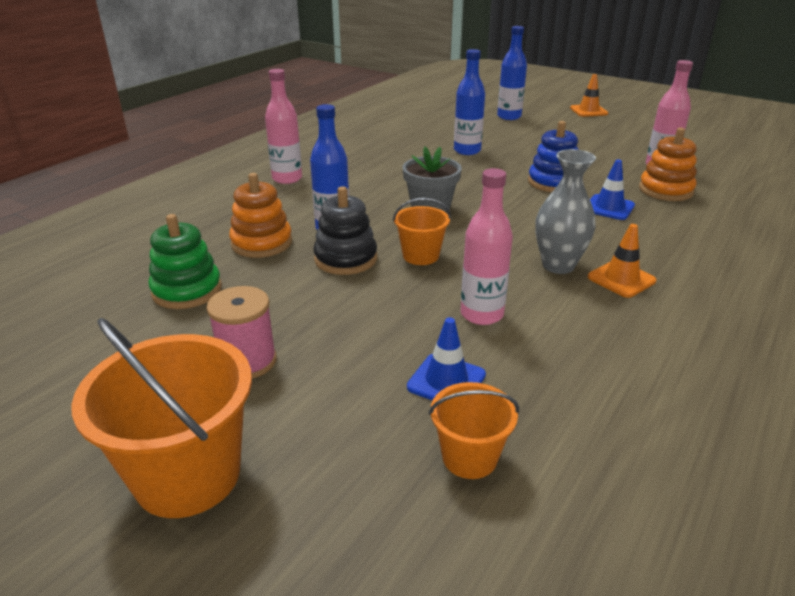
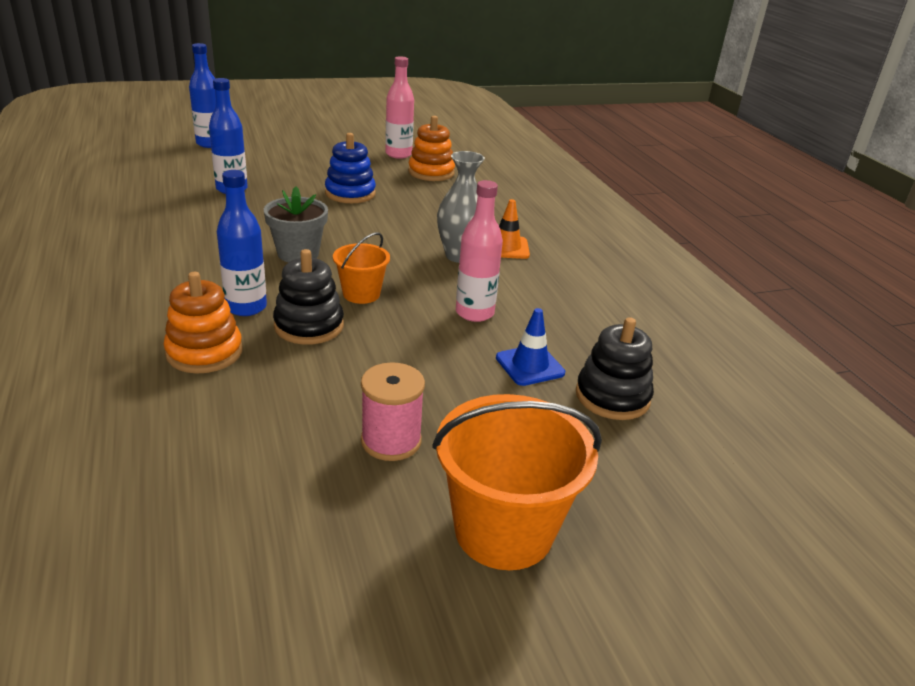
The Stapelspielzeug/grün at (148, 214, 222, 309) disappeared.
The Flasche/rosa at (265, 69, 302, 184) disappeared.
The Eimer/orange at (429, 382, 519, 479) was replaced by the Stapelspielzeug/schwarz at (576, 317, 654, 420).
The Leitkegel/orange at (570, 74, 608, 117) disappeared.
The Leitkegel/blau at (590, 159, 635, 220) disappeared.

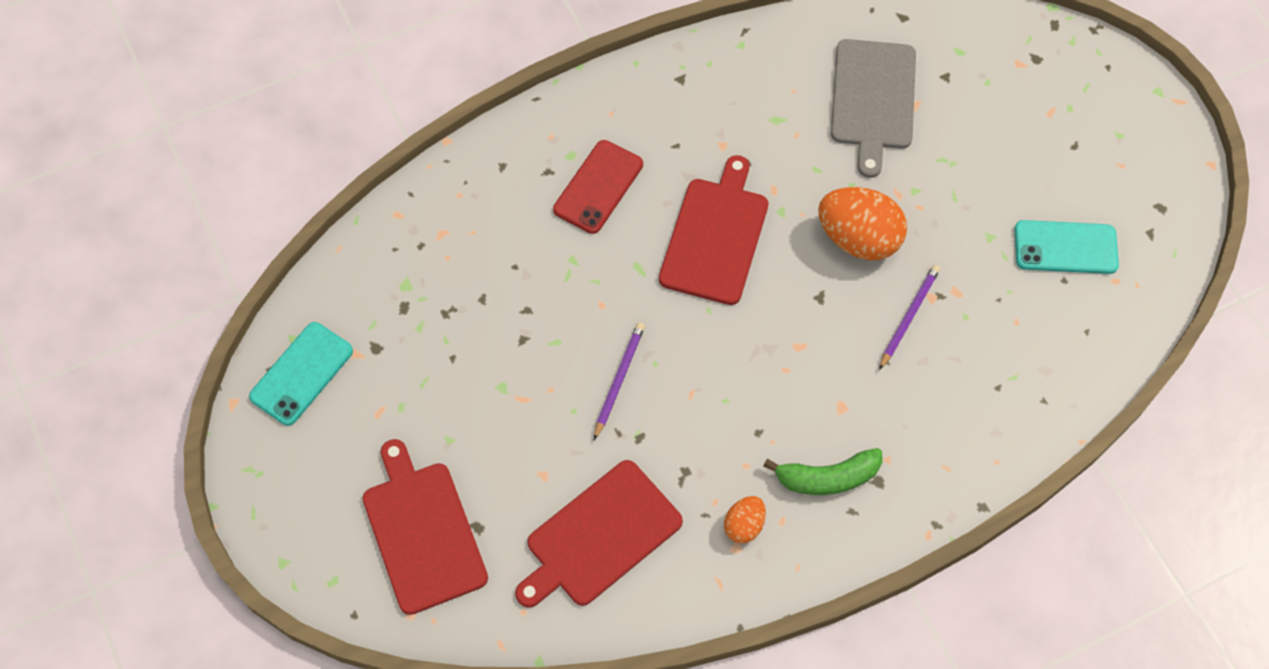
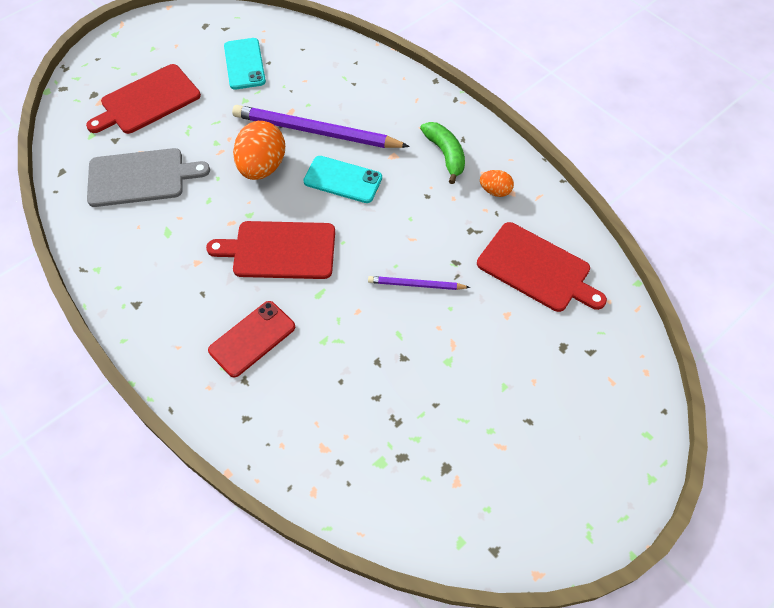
The Handy/türkis moved from (249, 322, 353, 426) to (303, 156, 382, 203).
The Schneidebrett/rot moved from (363, 439, 488, 615) to (86, 64, 201, 134).
The Handy/rot at (553, 140, 643, 234) turned 60 degrees counterclockwise.
The Bleistift/lila at (879, 265, 940, 370) changed to 2.04 times the size.

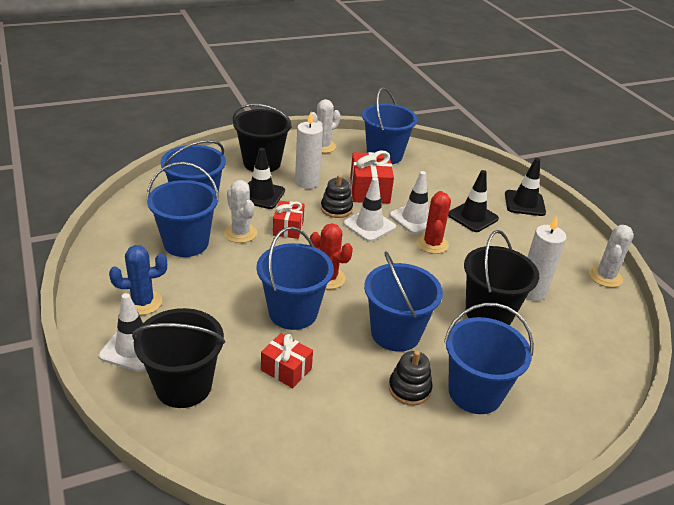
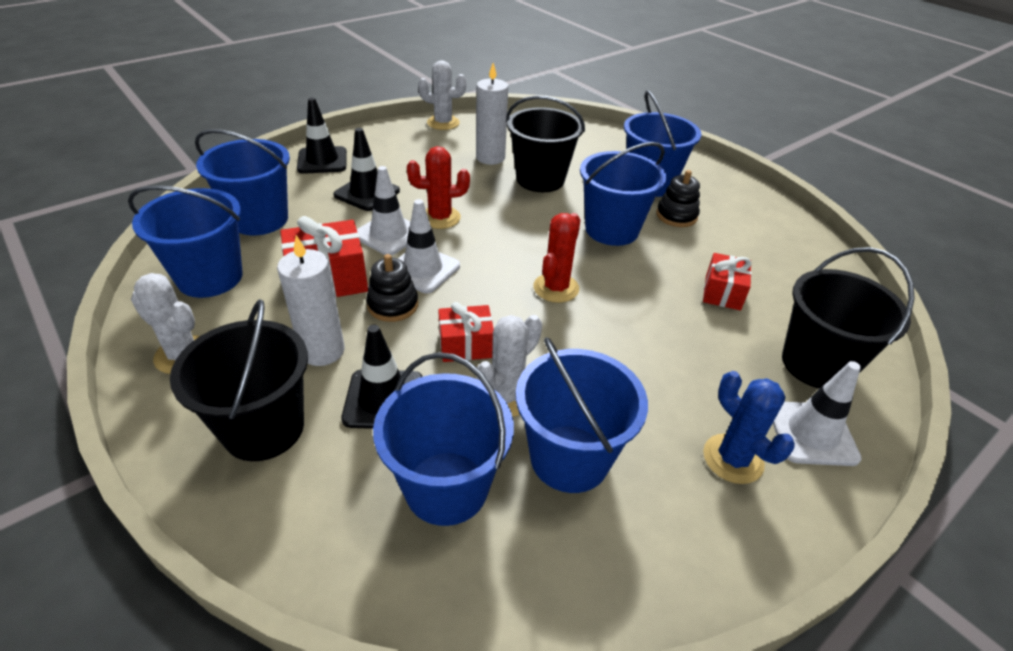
The Eimer/blau moved from (257, 227, 334, 330) to (195, 129, 290, 235).

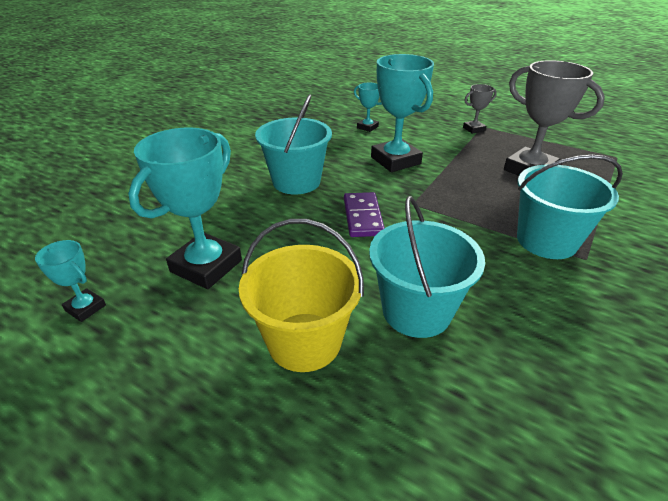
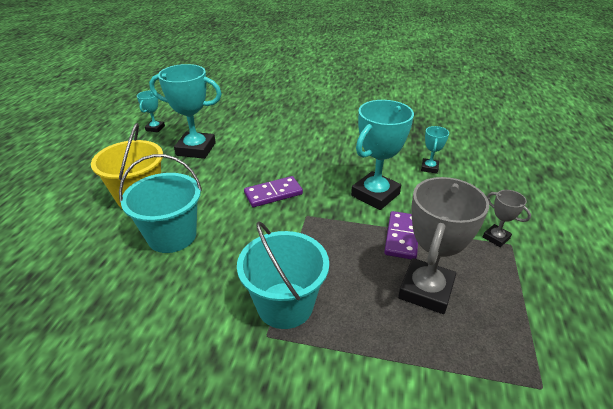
The Eimer/türkis at (255, 94, 332, 195) disappeared.
The Dominostein/lila at (384, 211, 418, 259) appeared.

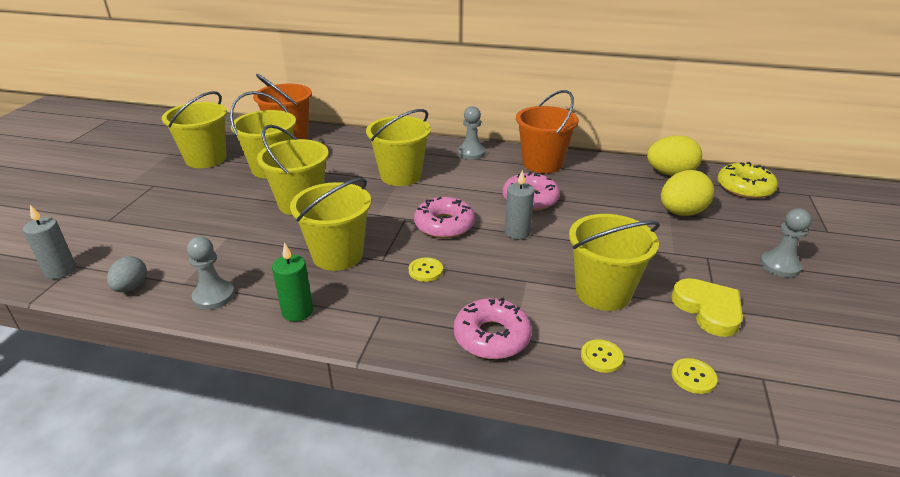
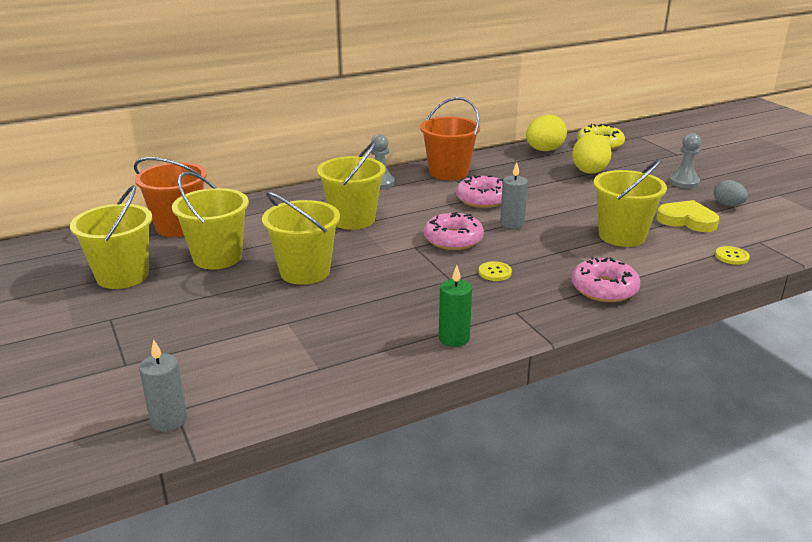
The Ei/grau moved from (107, 256, 147, 292) to (714, 180, 748, 206).
The Bauer/grau at (187, 237, 235, 310) disappeared.
The Eimer/gelb at (290, 178, 371, 271) disappeared.
The Knopf/gelb at (581, 339, 624, 373) disappeared.

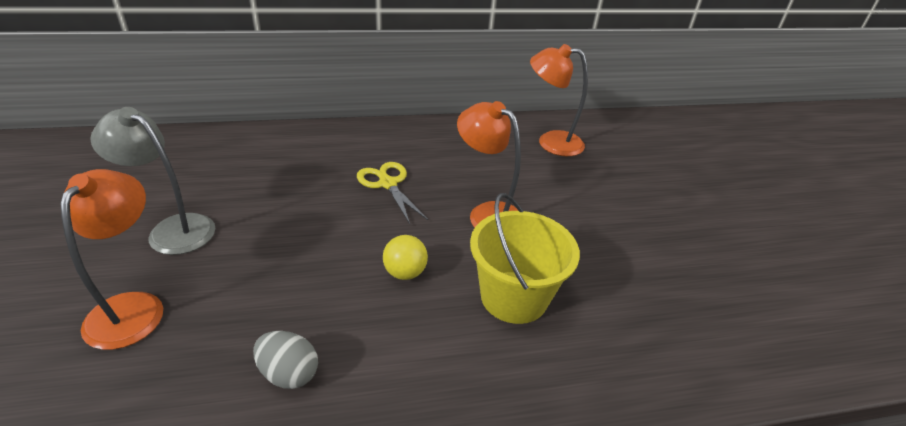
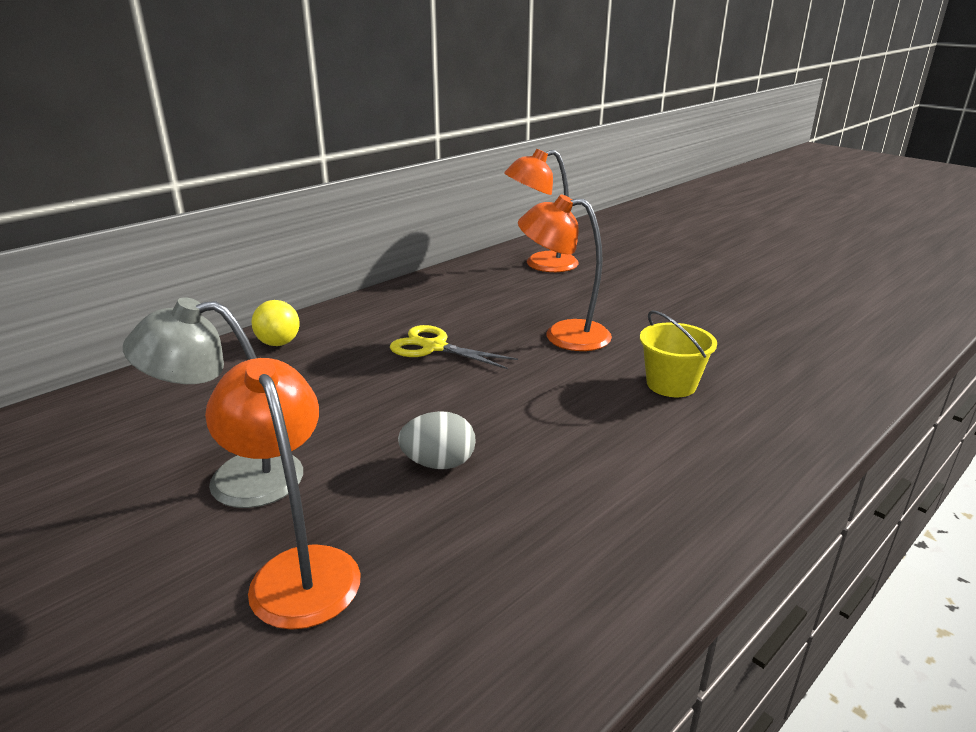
The Ei/grau moved from (253, 331, 318, 389) to (398, 411, 476, 469).
The Ball/gelb moved from (383, 235, 428, 280) to (251, 300, 300, 346).
The Eimer/gelb at (470, 193, 580, 324) changed to 0.65 times the size.

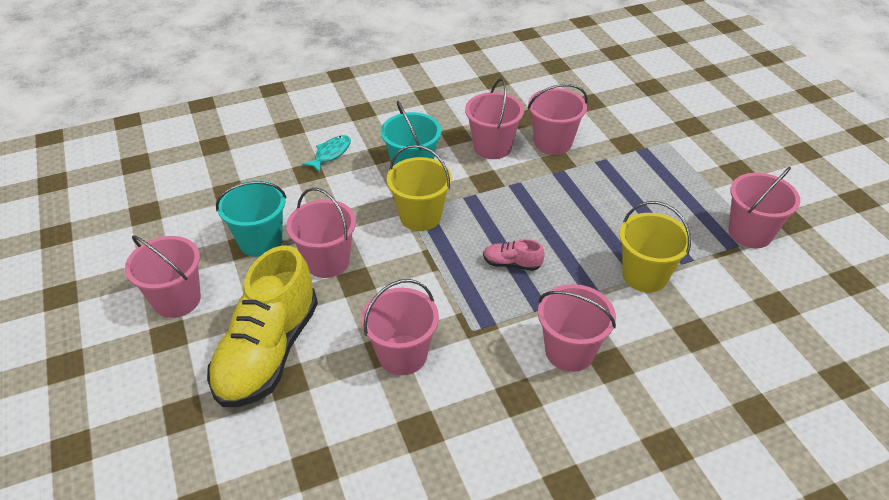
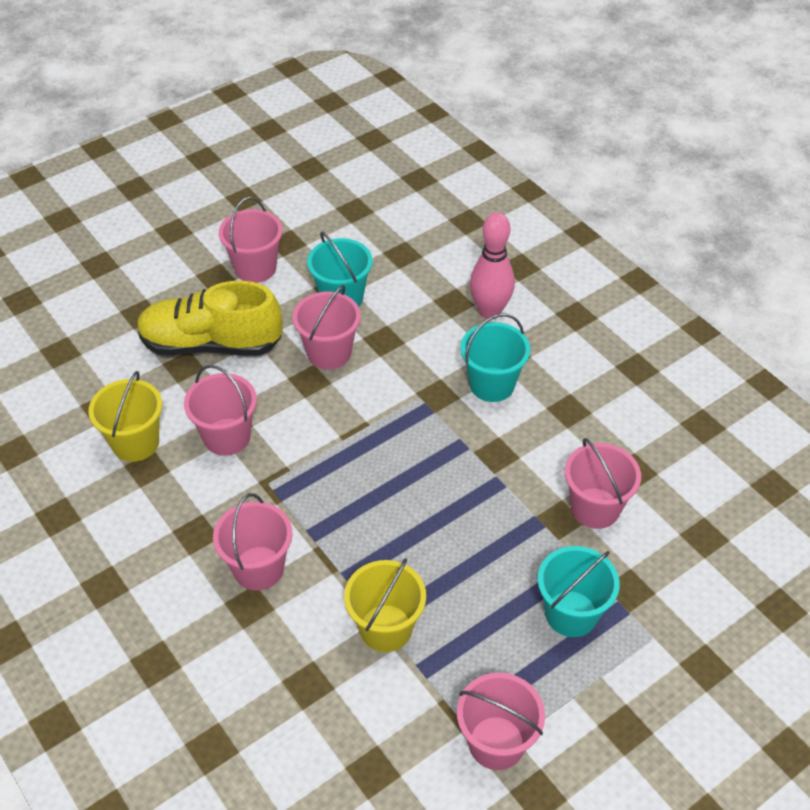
The Fisch/türkis at (302, 135, 351, 173) was replaced by the Bowlingkegel/rosa at (470, 212, 515, 319).
The Eimer/gelb moved from (387, 145, 452, 231) to (88, 371, 162, 462).
The Eimer/rosa at (465, 78, 524, 159) disappeared.
The Schuh/rosa at (483, 239, 545, 271) disappeared.
The Eimer/türkis at (538, 546, 620, 637) appeared.

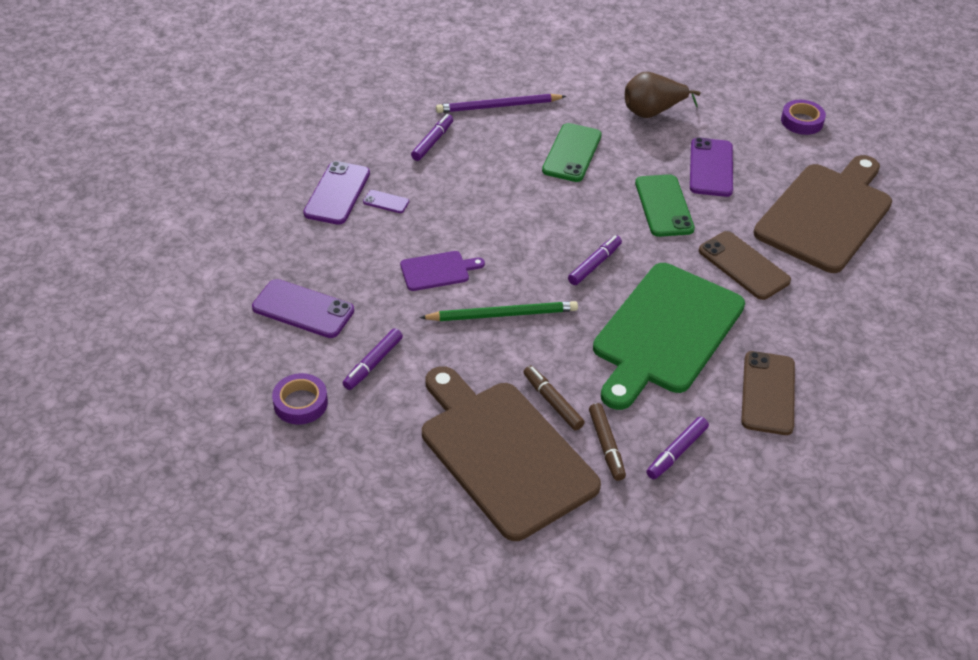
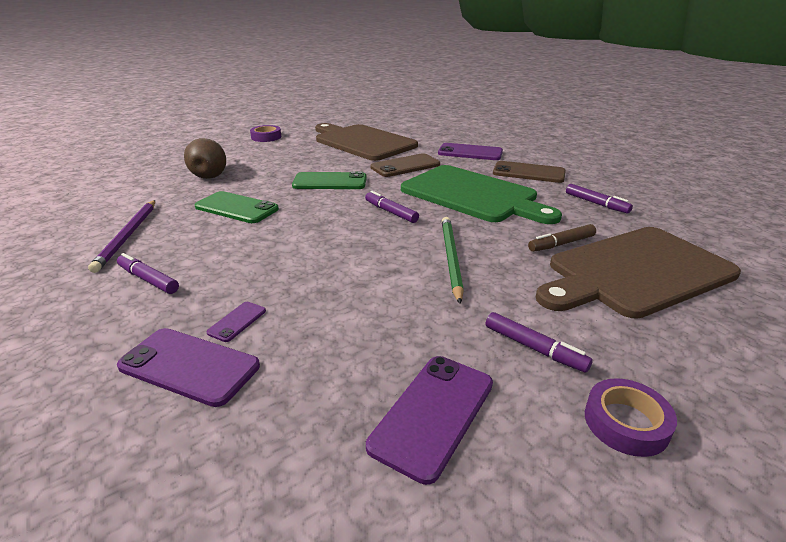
The Schneidebrett/lila at (400, 251, 485, 291) disappeared.
The Filzstift/braun at (589, 403, 626, 481) disappeared.
The Handy/lila moved from (690, 137, 733, 197) to (438, 143, 503, 160).

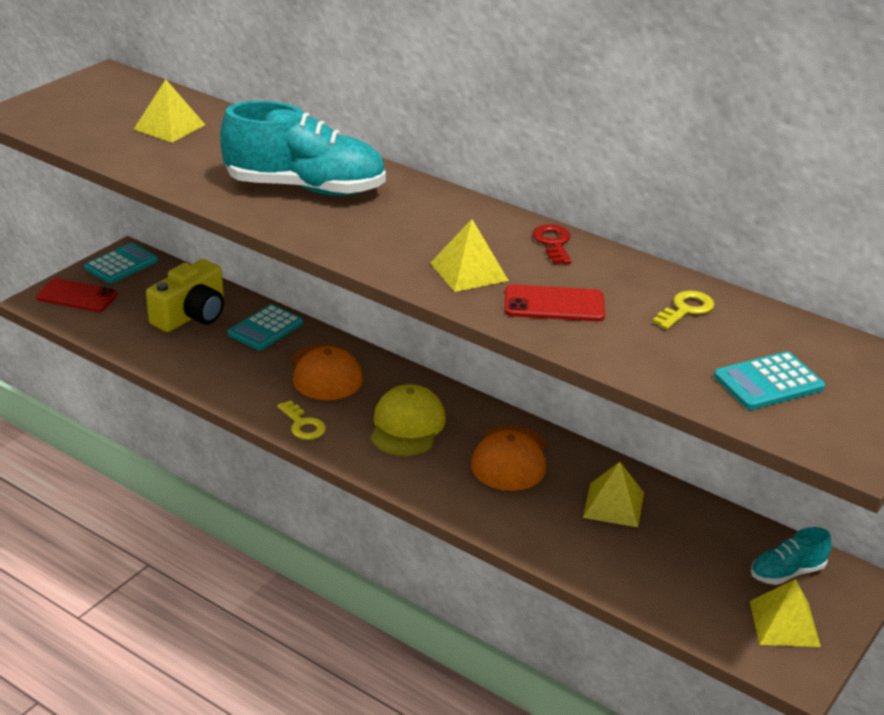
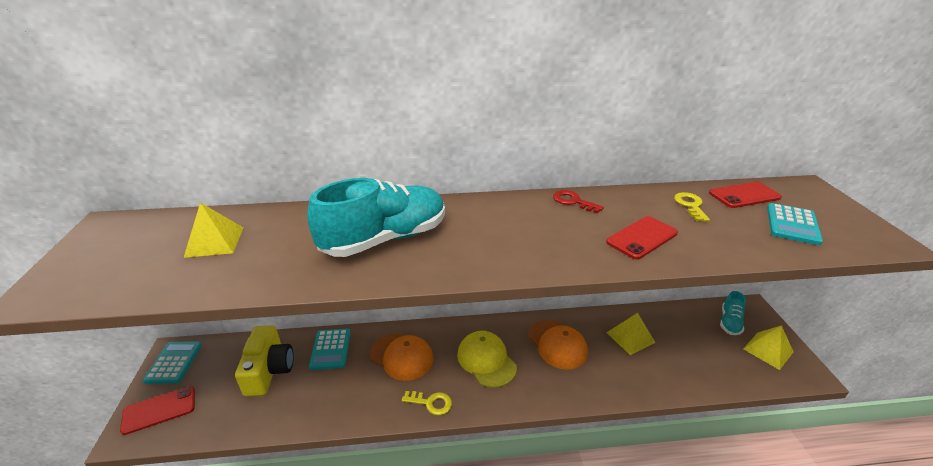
The Pyramide/gelb at (430, 219, 509, 292) disappeared.
The Handy/rot at (709, 182, 782, 208) appeared.

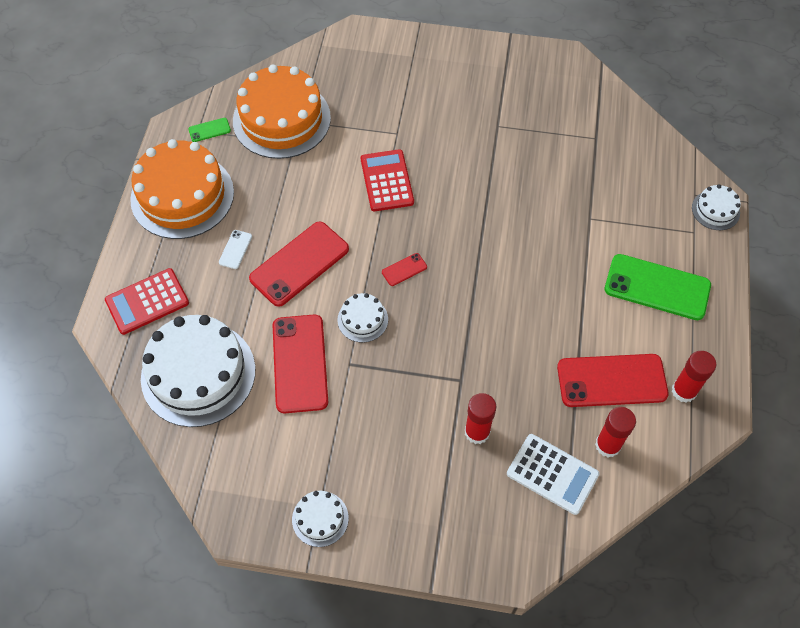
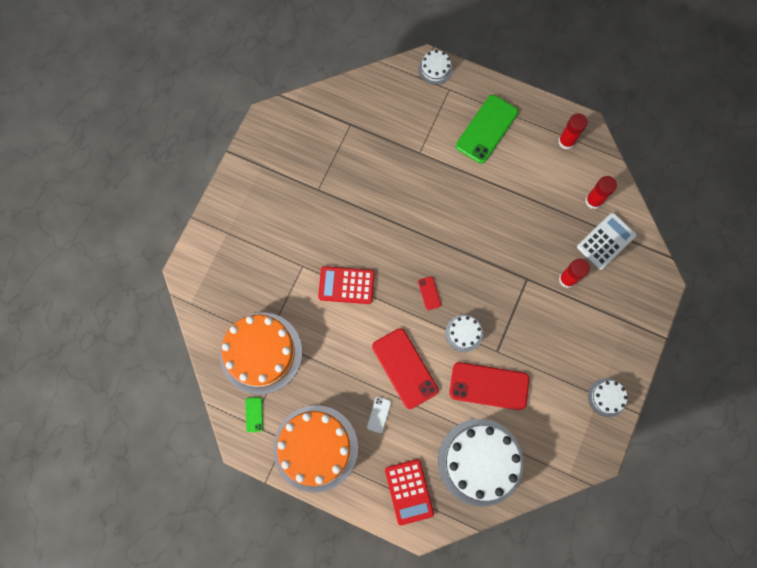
The Handy/weiß at (219, 230, 252, 269) turned 75 degrees clockwise.
The Handy/rot at (557, 354, 669, 407) disappeared.

